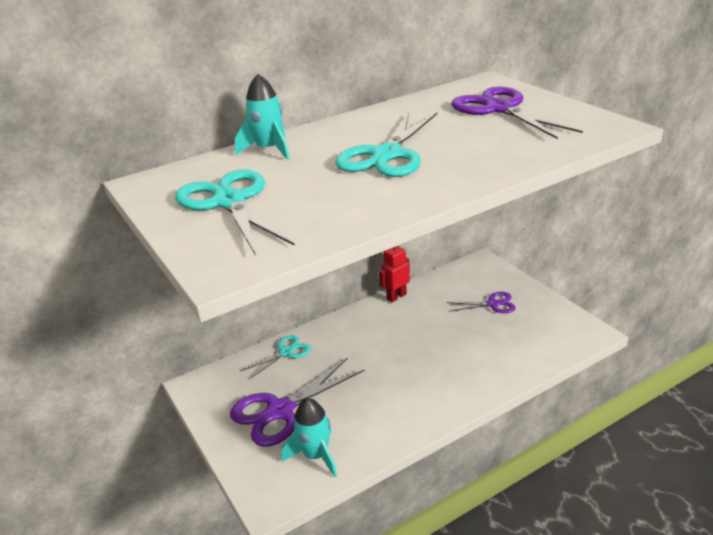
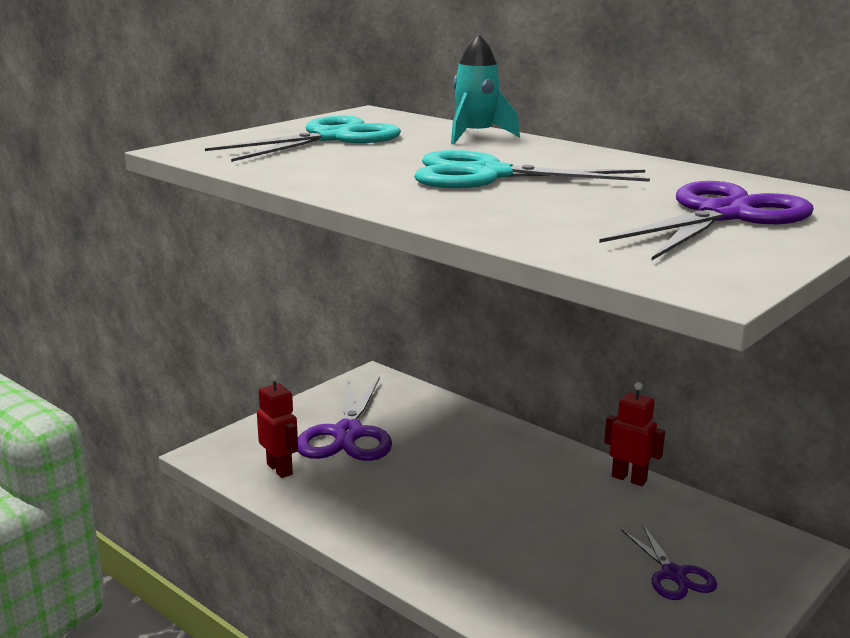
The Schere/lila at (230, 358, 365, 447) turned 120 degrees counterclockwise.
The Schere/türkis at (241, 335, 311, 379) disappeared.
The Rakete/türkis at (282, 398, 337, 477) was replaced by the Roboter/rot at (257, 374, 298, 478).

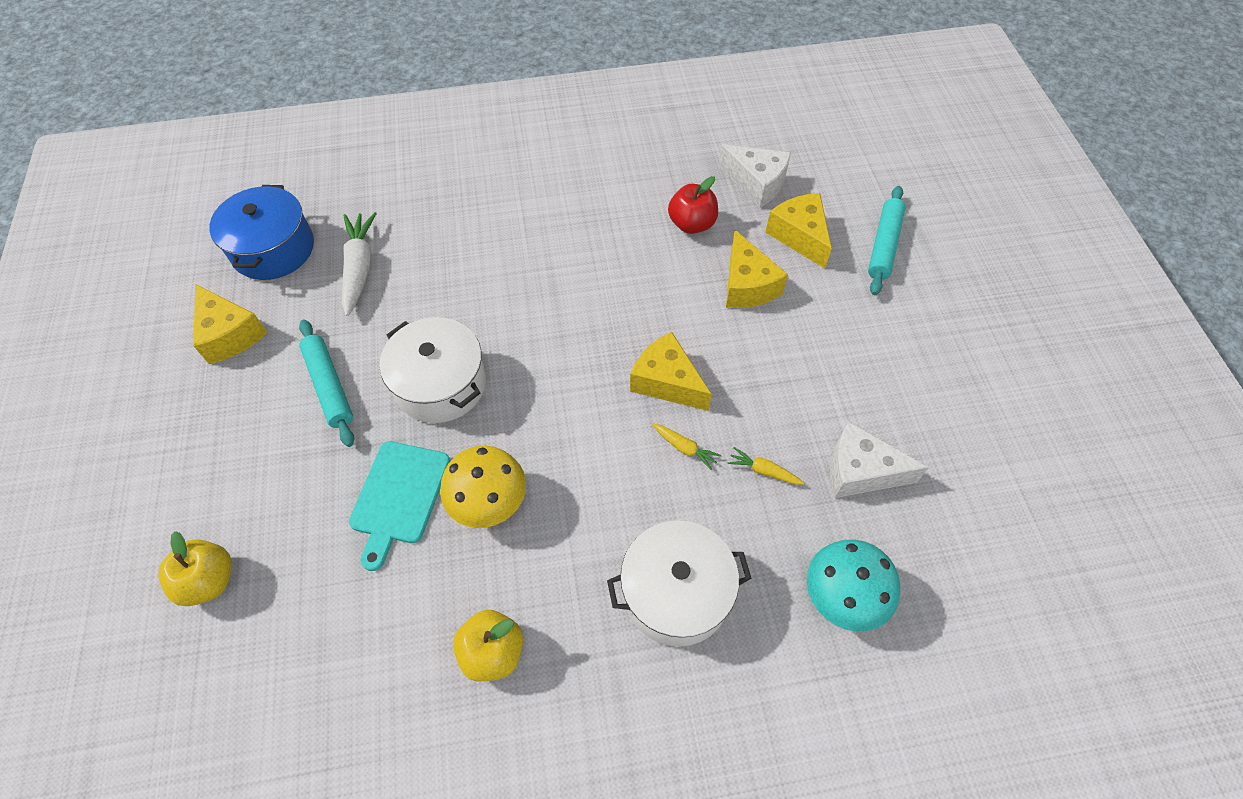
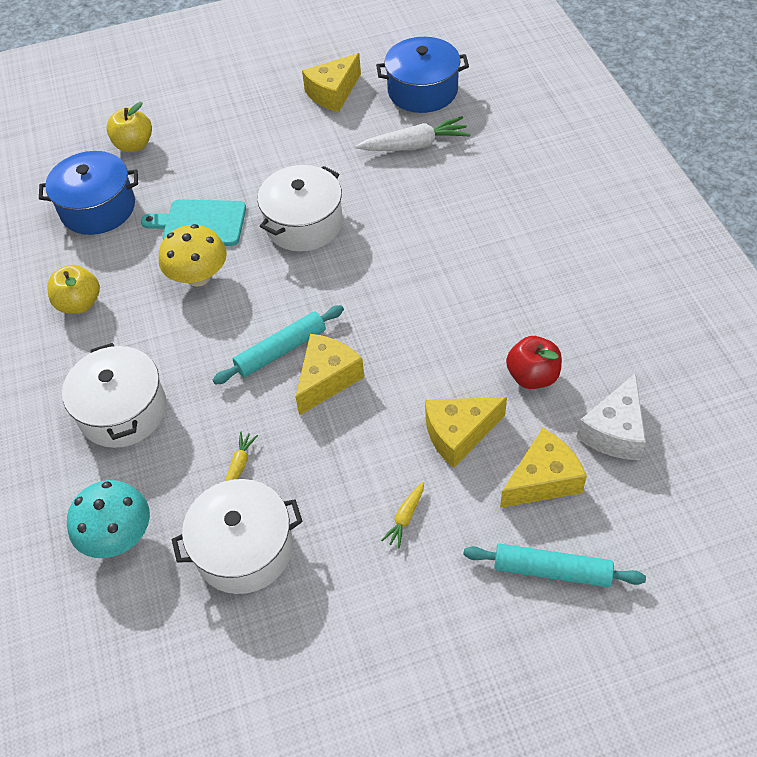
The Nudelholz/türkis moved from (299, 320, 354, 447) to (213, 305, 344, 385).
The Karotte/gelb moved from (652, 424, 722, 470) to (381, 482, 424, 548).
The Käse/weiß at (830, 421, 929, 498) was replaced by the Kochtopf/weiß at (172, 479, 303, 594).
The Kochtopf/blau at (39, 151, 138, 235) appeared.

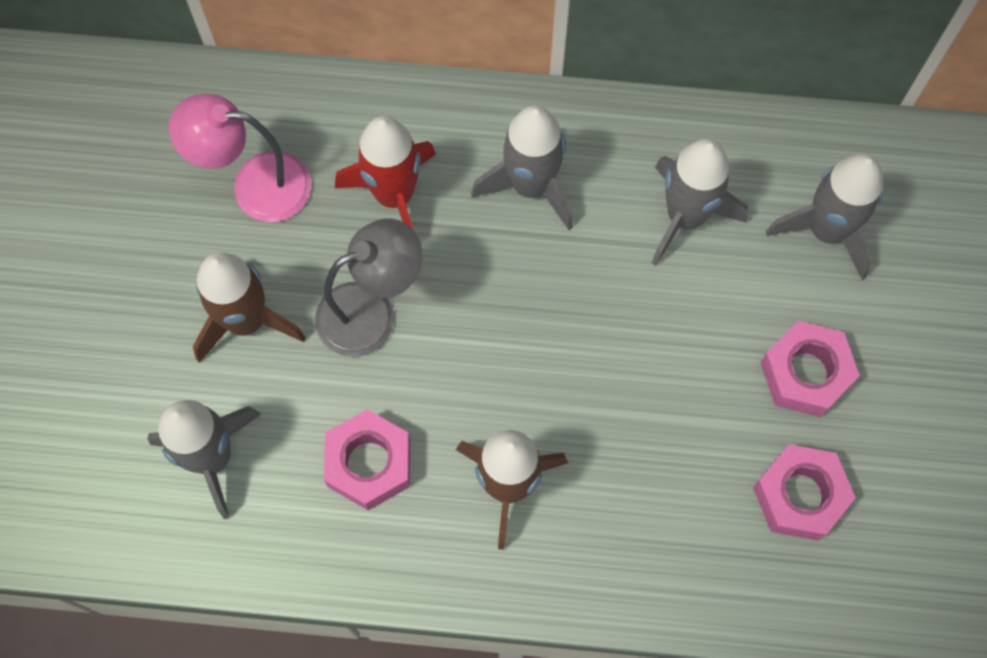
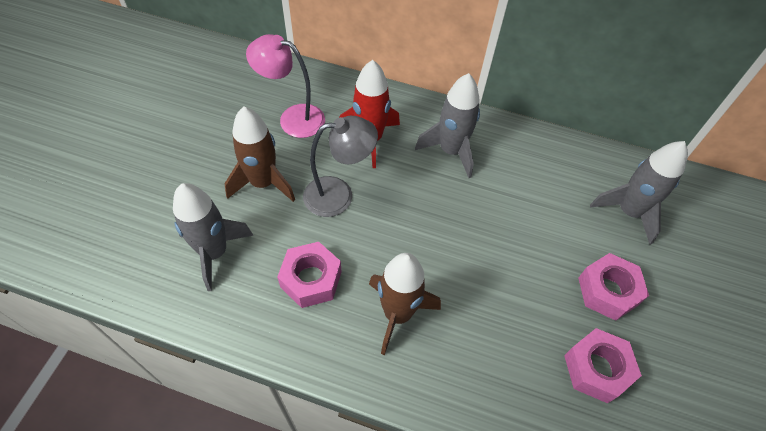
The Rakete/grau at (652, 139, 748, 266) disappeared.

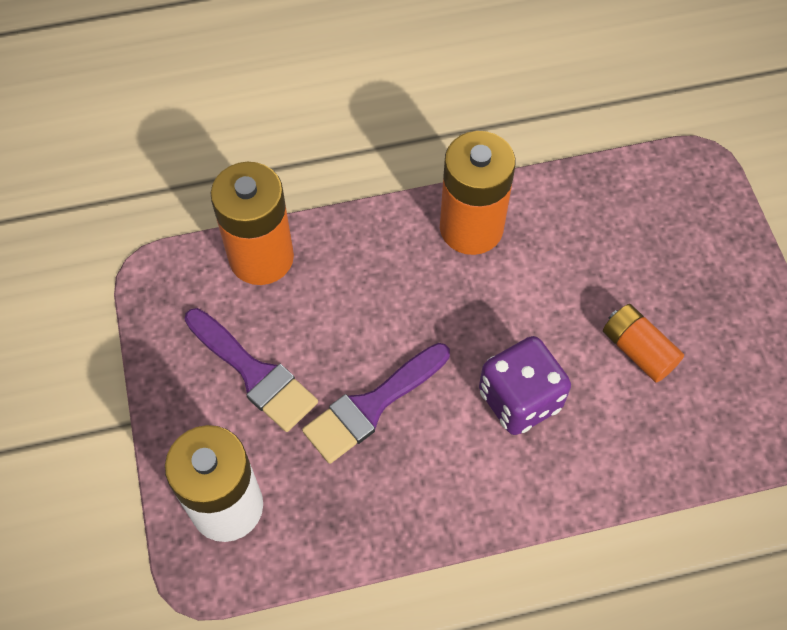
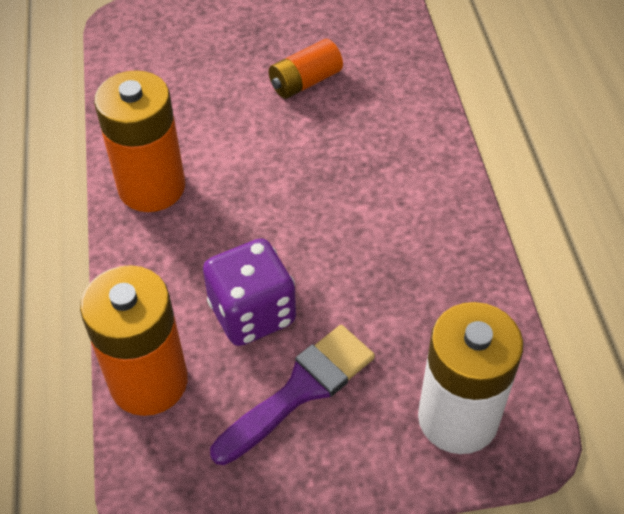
The Pinsel/lila at (302, 343, 450, 464) disappeared.
The Spielwürfel/lila moved from (479, 336, 571, 435) to (203, 238, 296, 346).

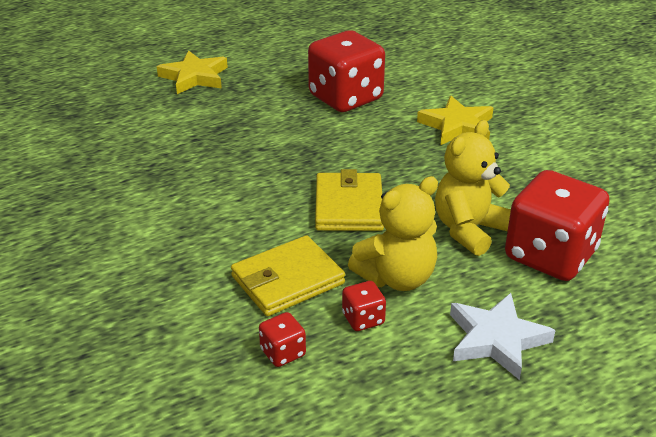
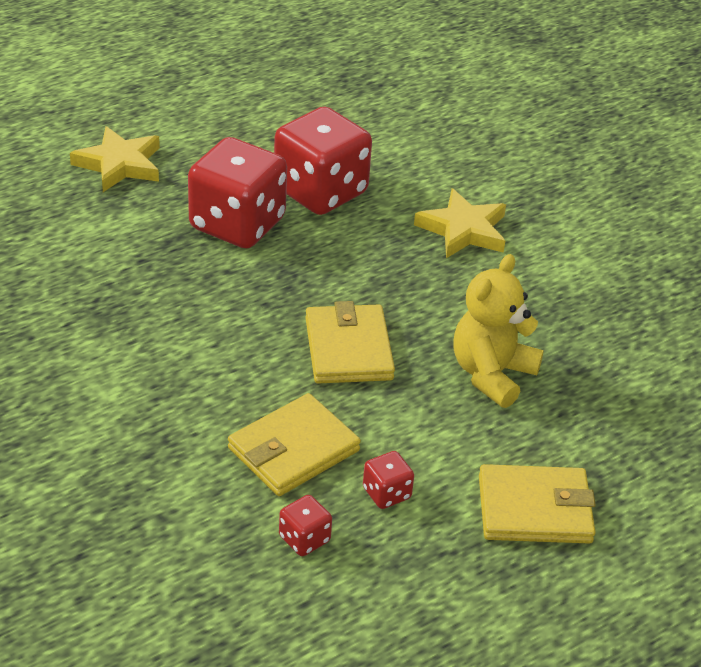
The Teddybär/gelb at (348, 176, 438, 291) disappeared.
The Stern/weiß at (450, 293, 556, 380) was replaced by the Geldbörse/gelb at (479, 464, 596, 544).
The Spielwürfel/rot moved from (505, 170, 609, 281) to (188, 137, 287, 248).

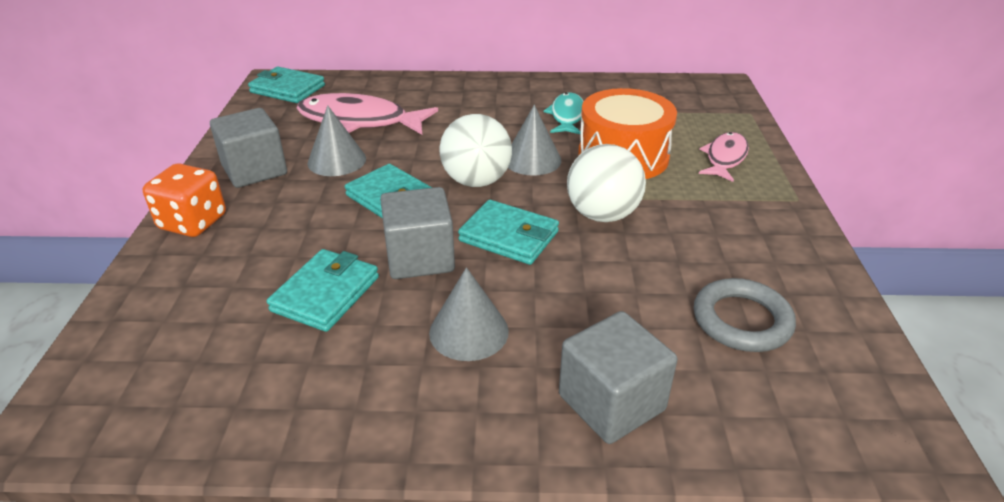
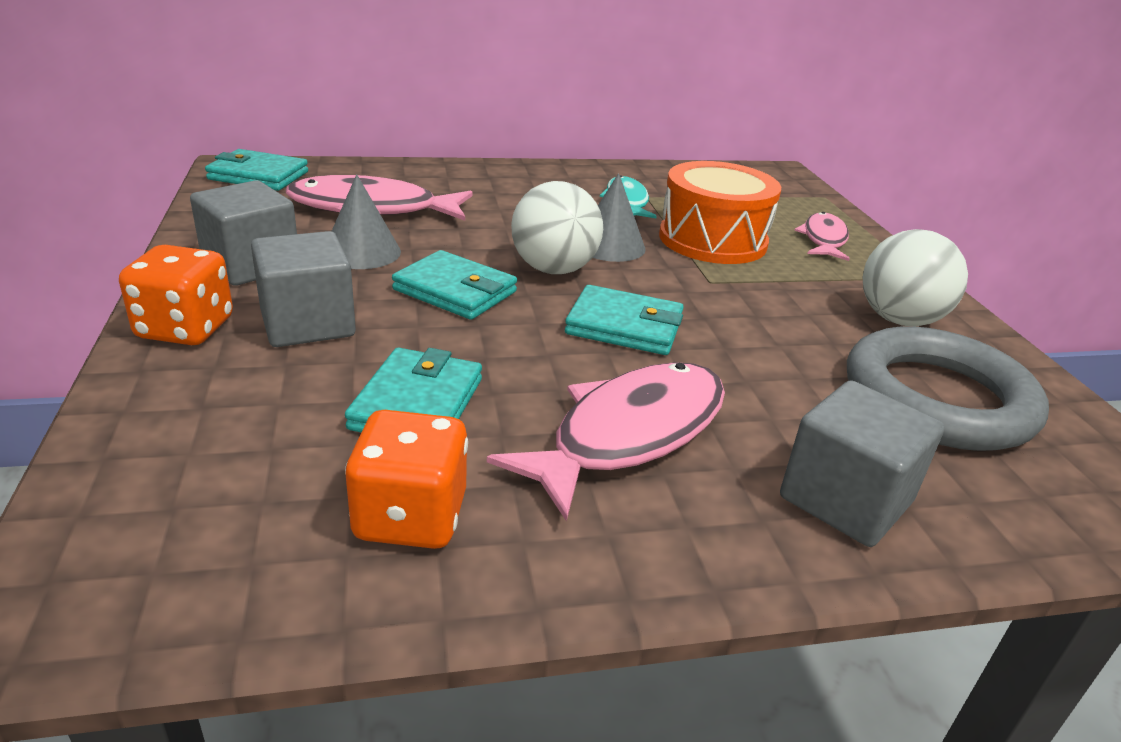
The Kubus/grau moved from (380, 187, 455, 279) to (251, 231, 356, 347).
The Kegel/grau at (429, 267, 509, 361) was replaced by the Fisch/rosa at (487, 362, 725, 521).
The Ball/weiß moved from (567, 144, 646, 222) to (862, 229, 968, 326).
The Ring/grau at (694, 278, 796, 352) changed to 1.59 times the size.
The Spielwürfel/orange at (345, 410, 468, 549) appeared.

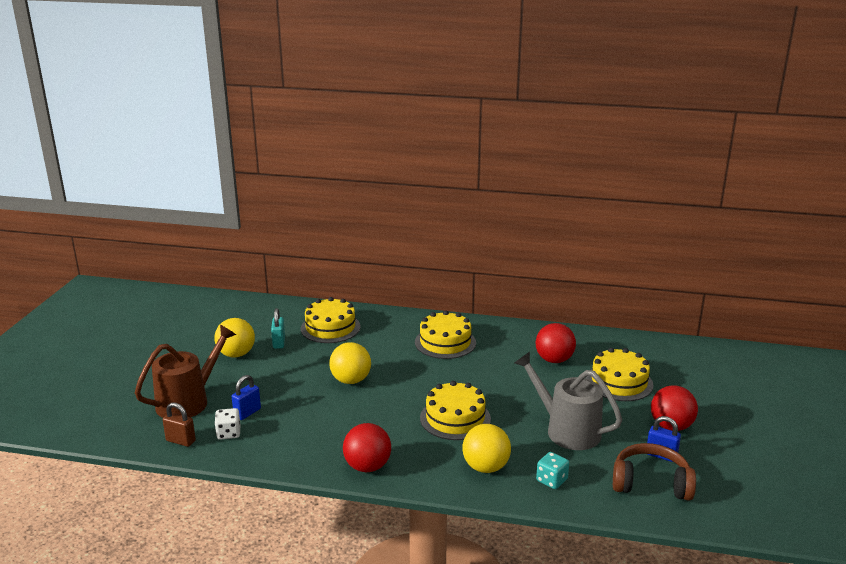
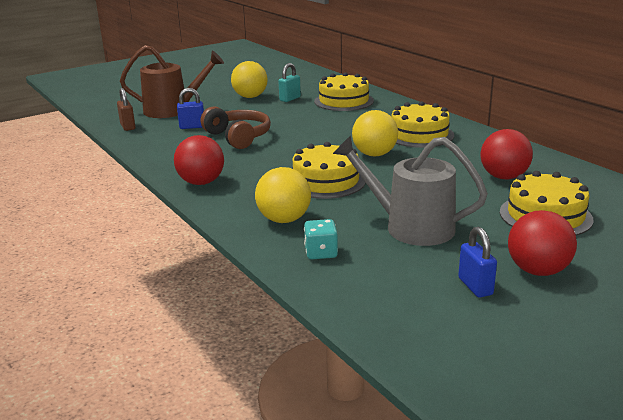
The Spielwürfel/weiß at (215, 408, 240, 440) disappeared.
The Ball/gelb moved from (329, 342, 371, 384) to (352, 110, 398, 157).
The Gießkanne/grau at (515, 352, 622, 450) turned 60 degrees counterclockwise.
The Kopfhörer/braun moved from (613, 443, 696, 501) to (201, 106, 271, 149).

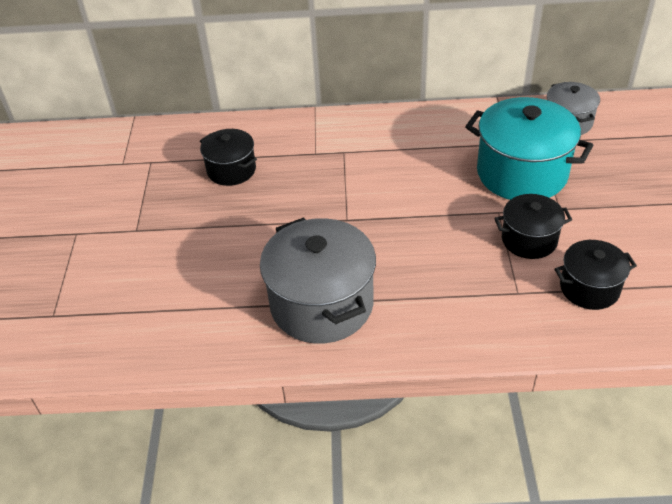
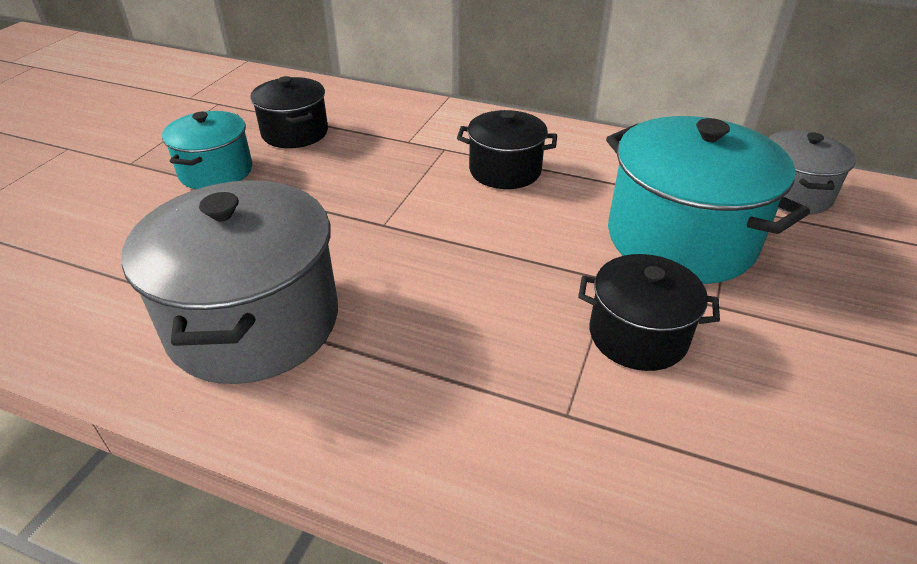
The Kochtopf/schwarz moved from (555, 240, 637, 310) to (457, 110, 557, 189).
The Kochtopf/türkis at (162, 111, 252, 189) appeared.

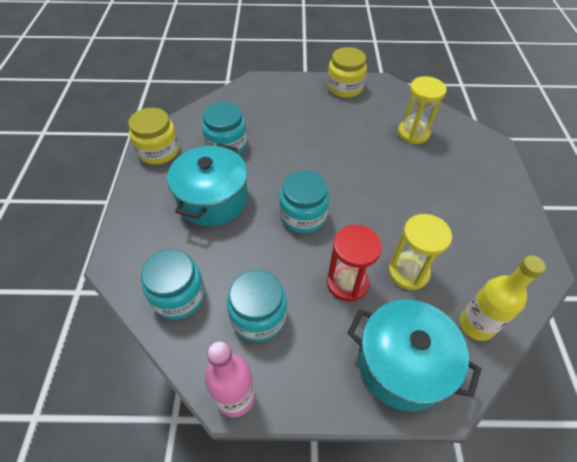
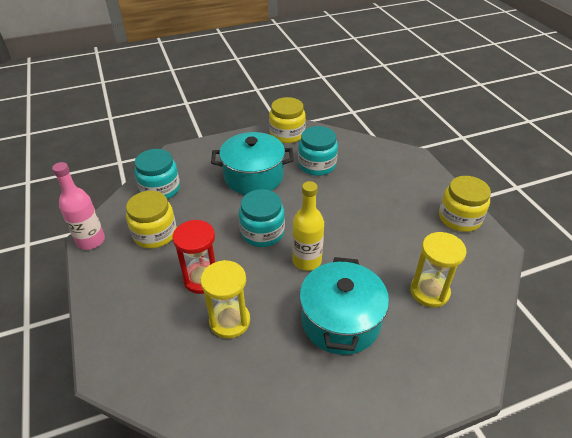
The Einmachglas/türkis at (227, 270, 287, 342) became the Einmachglas/gelb at (126, 191, 177, 248).
The Kochtopf/türkis moved from (347, 300, 481, 411) to (300, 257, 389, 355).
The Flasche/gelb moved from (460, 255, 546, 341) to (292, 181, 324, 271).

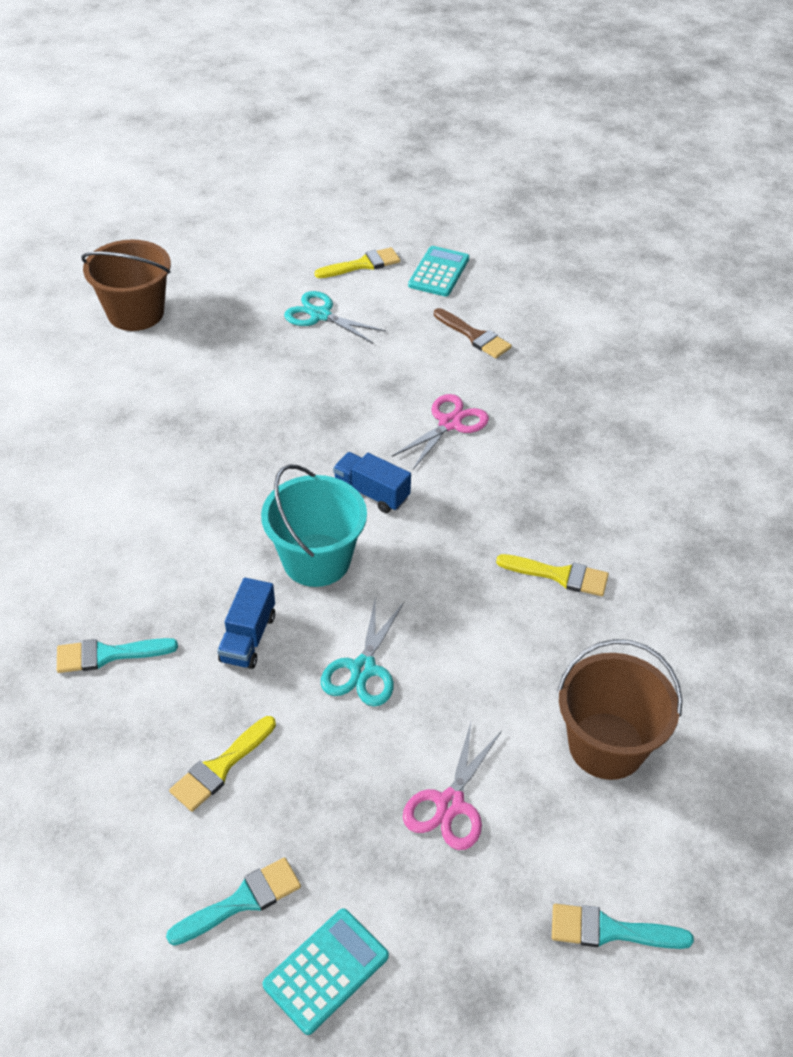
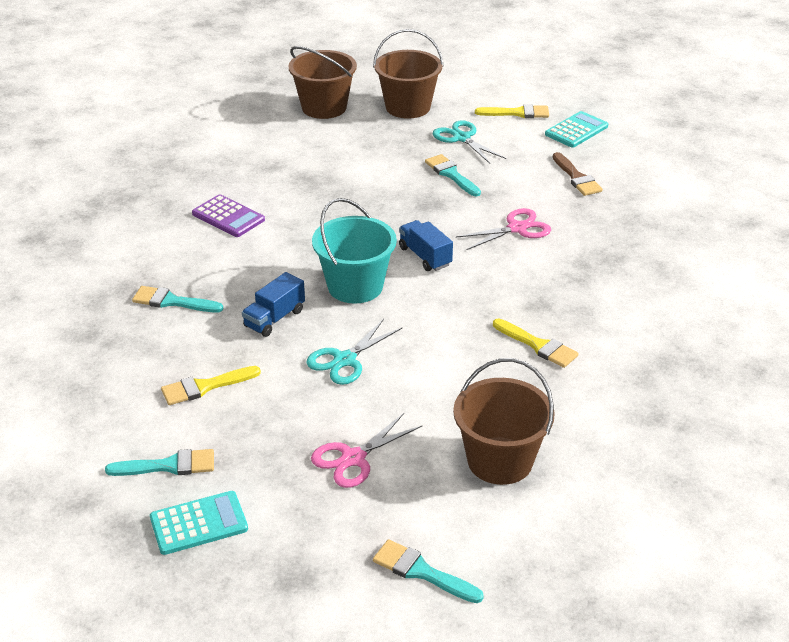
The Taschenrechner/lila at (192, 194, 265, 237) appeared.
The Eimer/braun at (373, 29, 444, 119) appeared.
The Pinsel/türkis at (425, 154, 481, 196) appeared.

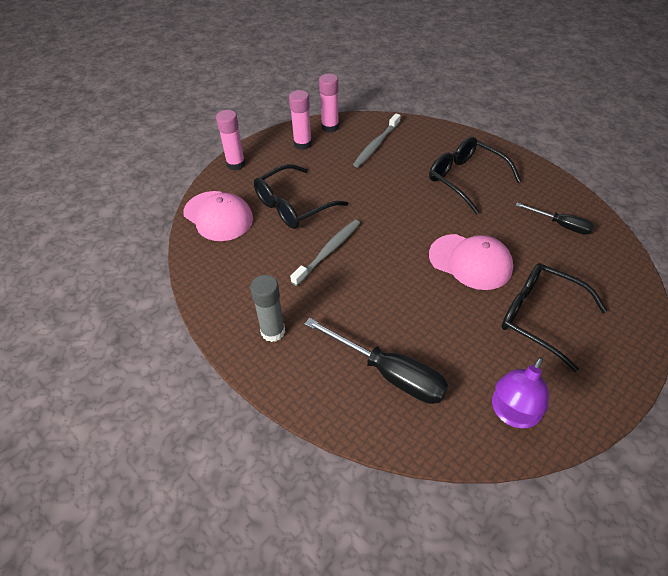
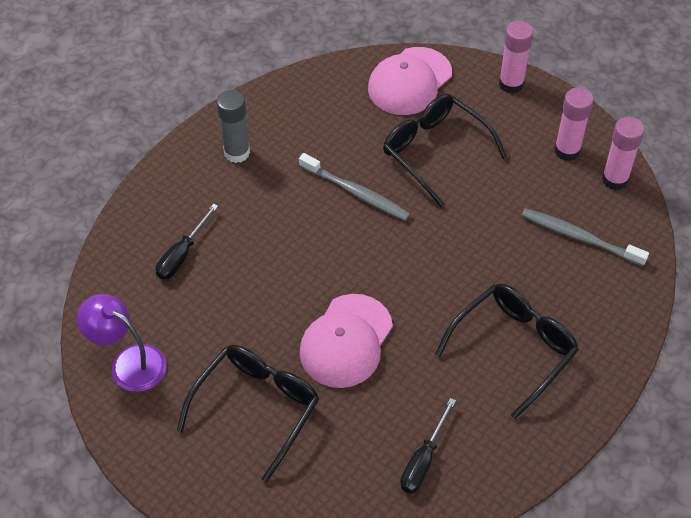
The Schraubenzieher/schwarz at (304, 318, 449, 404) changed to 0.59 times the size.

